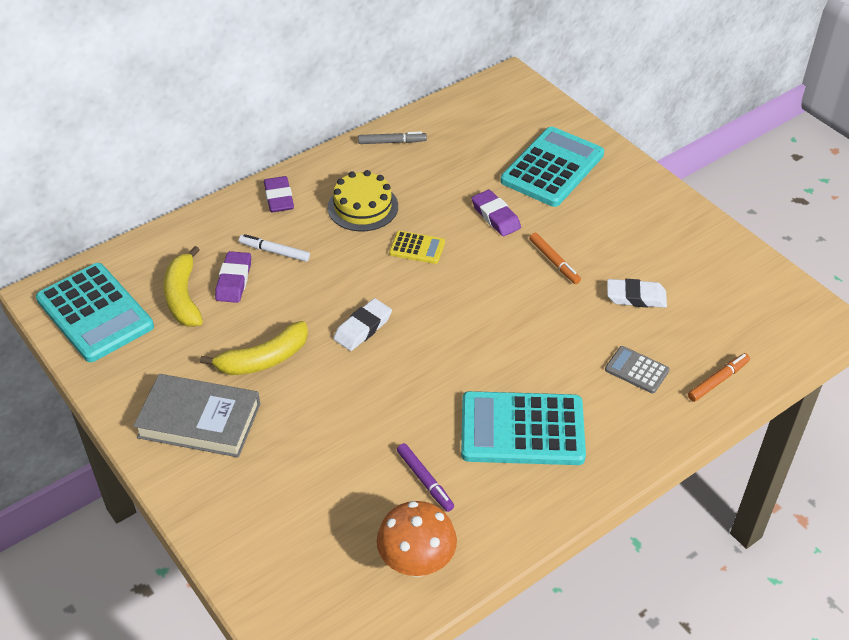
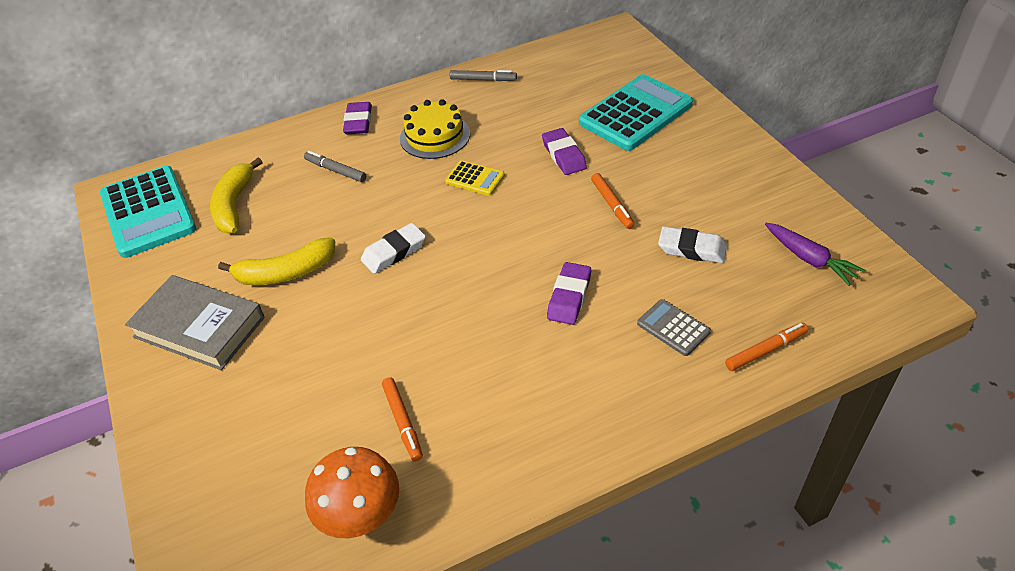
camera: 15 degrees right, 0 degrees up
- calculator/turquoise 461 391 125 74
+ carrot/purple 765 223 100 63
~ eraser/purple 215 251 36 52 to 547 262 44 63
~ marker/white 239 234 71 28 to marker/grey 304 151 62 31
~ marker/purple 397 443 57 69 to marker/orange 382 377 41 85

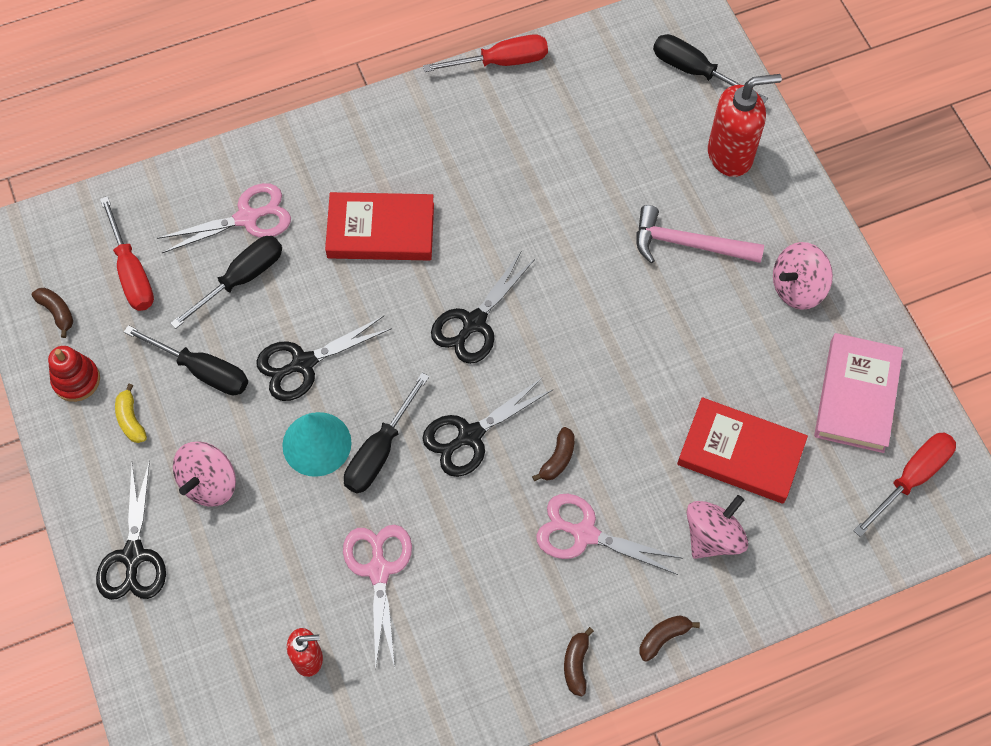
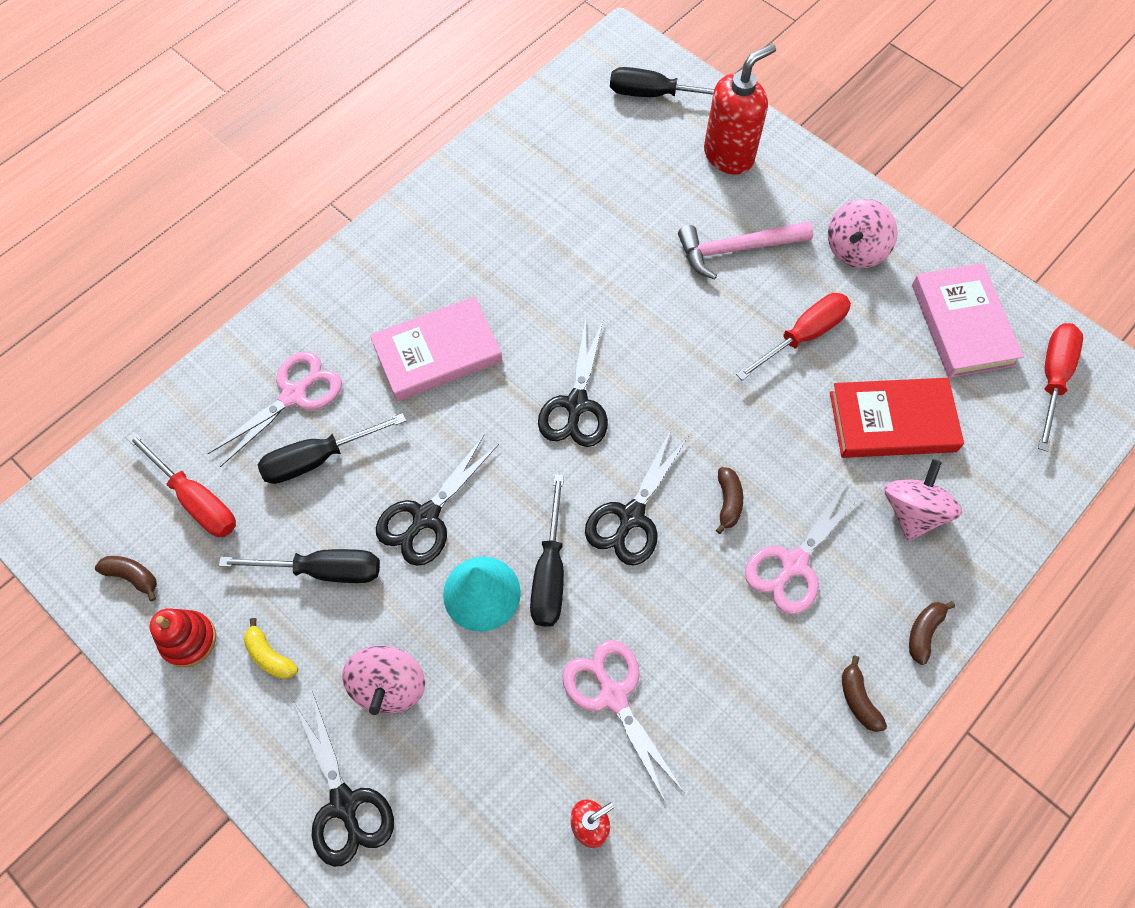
camera: 25 degrees left, 0 degrees up
~ screwdriver/red 423 34 125 38 to 736 293 115 87
~ book/red 325 192 109 69 to book/pink 370 296 133 106
~ screwdriver/black 170 236 112 93 = 258 413 148 71 135 degrees counterclockwise
~ scissors/pink 536 494 147 81 = 745 483 117 131 45 degrees counterclockwise

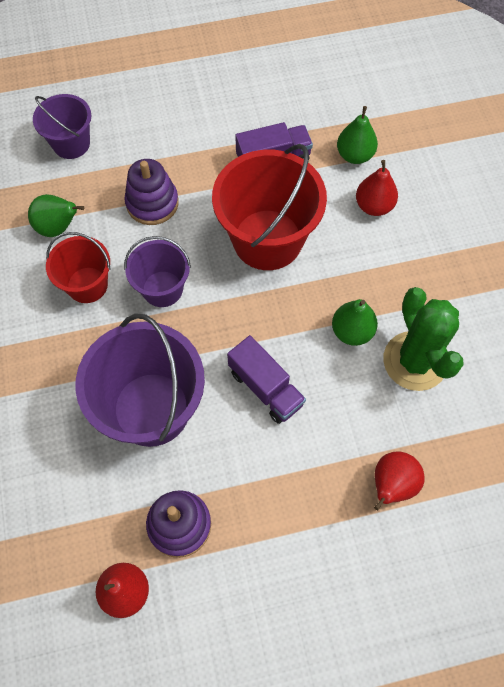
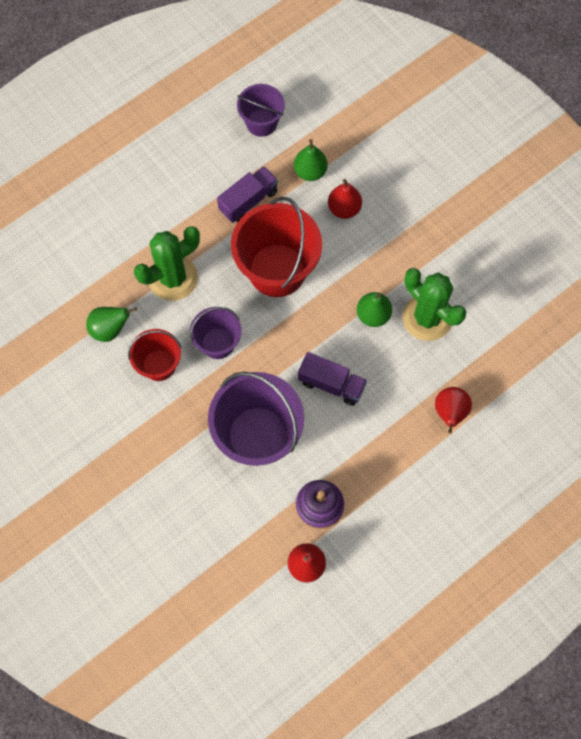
camera: 25 degrees left, 5 degrees up
~ bucket/purple 33 94 58 65 to 237 84 48 53
~ stacking toy/purple 124 159 55 66 to cactus/green 134 226 66 75

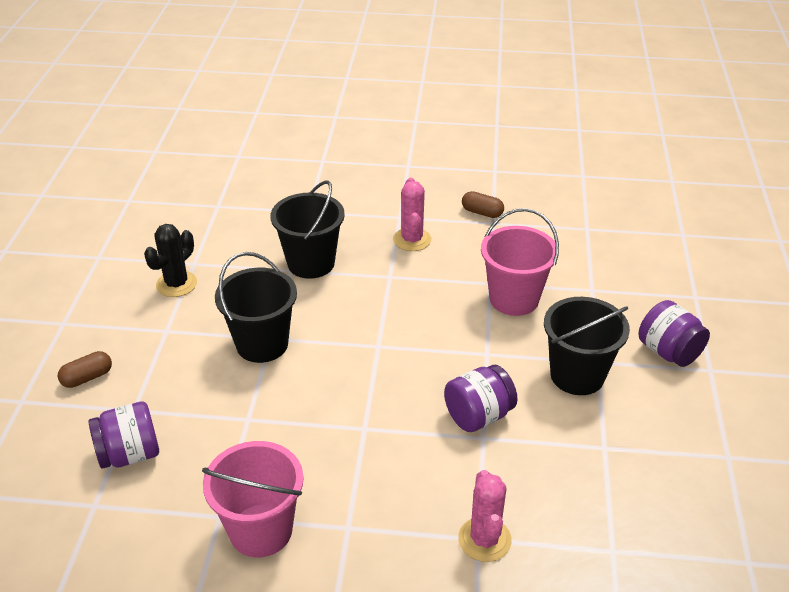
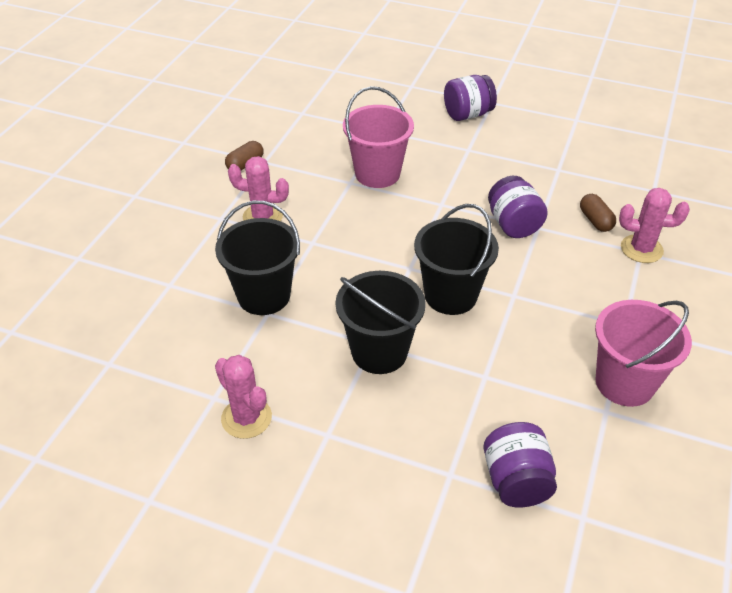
camera: 75 degrees left, 5 degrees up
~ capsule/brown 58 351 54 37 to 580 194 36 38
~ bucket/black 544 297 86 98 to 414 204 85 111
~ cactus/black 144 224 53 73 to cactus/pink 215 355 57 84

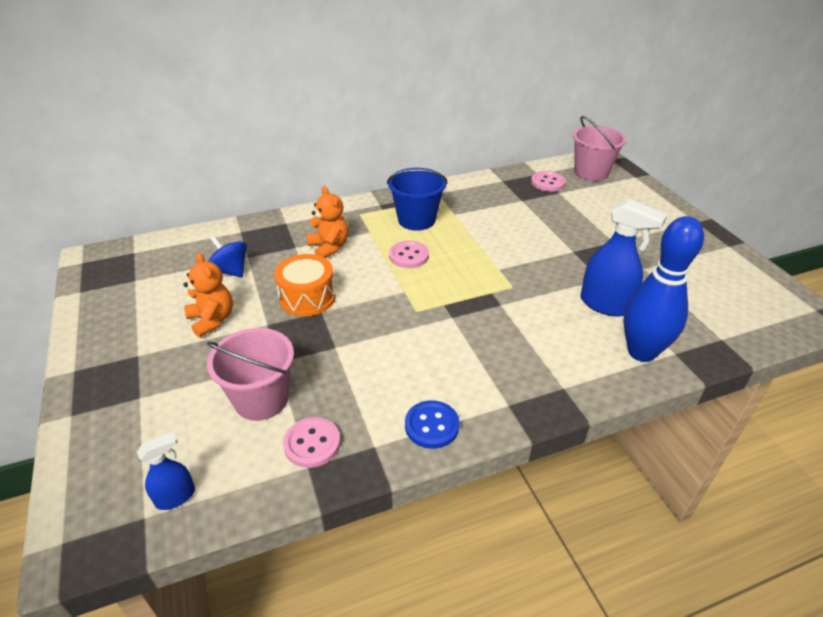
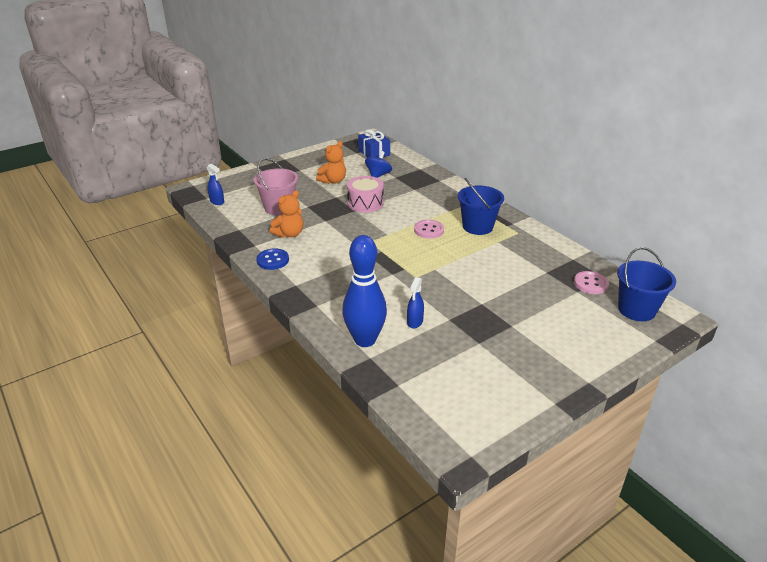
camera: 75 degrees right, 5 degrees down
- button/pink 283 417 57 51
+ gift/blue 358 129 32 29
~ teddy bear/orange 306 186 42 72 to 270 191 34 47
~ drum/orange 274 254 62 62 to drum/pink 347 176 37 37
~ bucket/pink 573 116 53 65 to bucket/blue 617 247 59 74
~ spray bottle/blue 580 199 88 118 = 407 277 17 51 x0.55

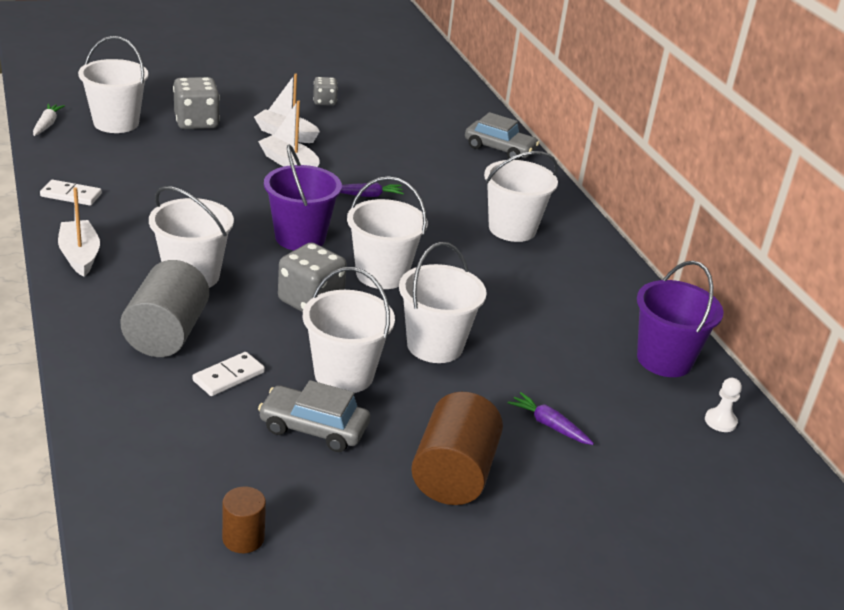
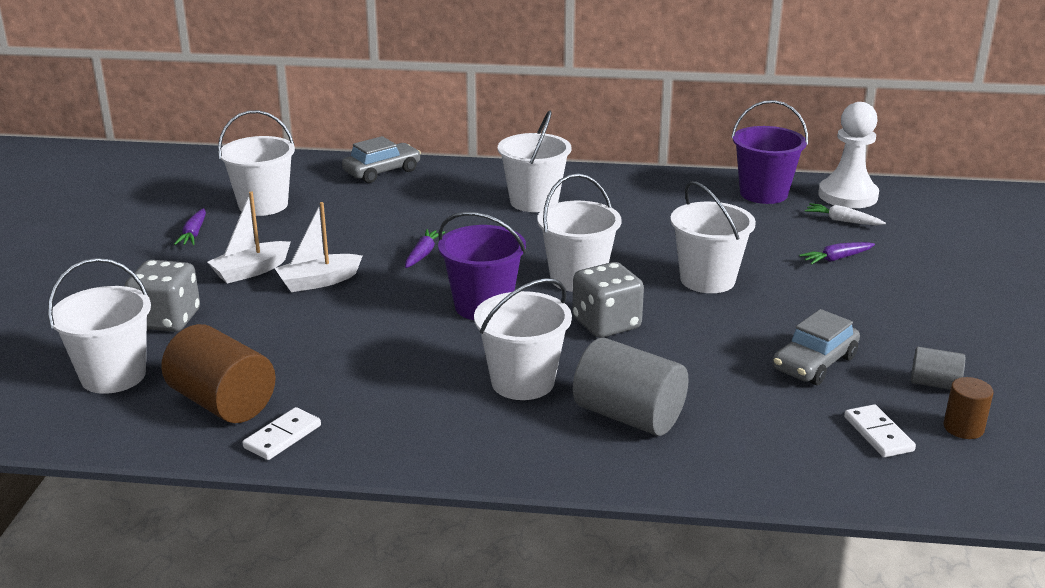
camera: 60 degrees left, 5 degrees down
- boat/white 58 187 42 90
+ cylinder/grey 911 347 54 43
~ carrot/white 33 103 32 33 to 805 203 81 22
~ domino/white 193 352 72 44 to 844 404 72 53
~ bucket/white 303 267 92 126 to 218 110 77 106
~ cylinder/brown 411 392 92 113 to 161 324 115 99
~ dice/grey 313 77 25 29 to carrot/purple 174 208 32 37
~ pawn/white 705 378 37 54 = 818 102 61 106 x2.27

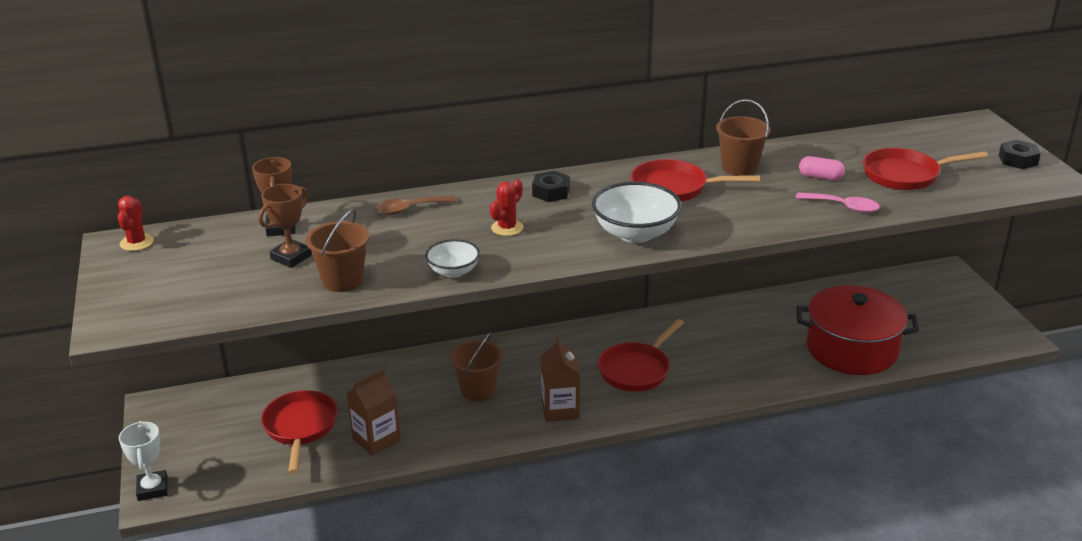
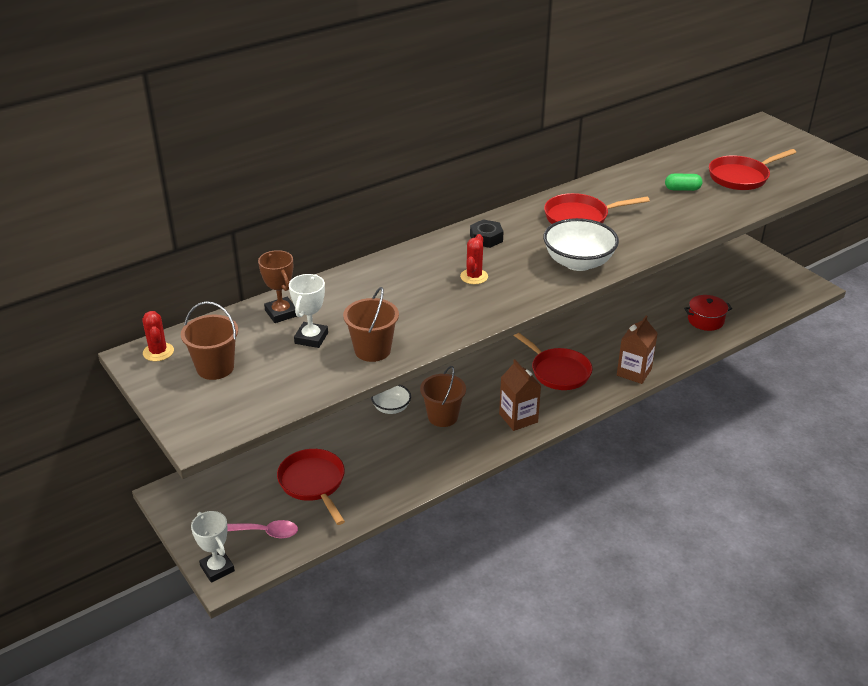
camera: 20 degrees left, 5 degrees up
- spoon/brown 375 196 81 19
- nut/black 999 139 42 30
~ carton/brown 347 369 54 87 to 617 316 41 68
~ bowl/white 425 239 55 39 to 371 385 40 29
~ bucket/brown 716 99 54 77 to 181 301 57 79
~ spoon/pink 796 192 84 21 to 227 520 71 18
~ trophy/brown 258 184 54 84 to trophy/white 289 274 39 74
~ capsule/pink 799 156 46 24 to capsule/green 665 174 38 17
~ pan/red 598 319 86 73 = 513 333 79 57 60 degrees counterclockwise
~ pot/red 797 285 122 90 = 684 295 48 36 x0.50

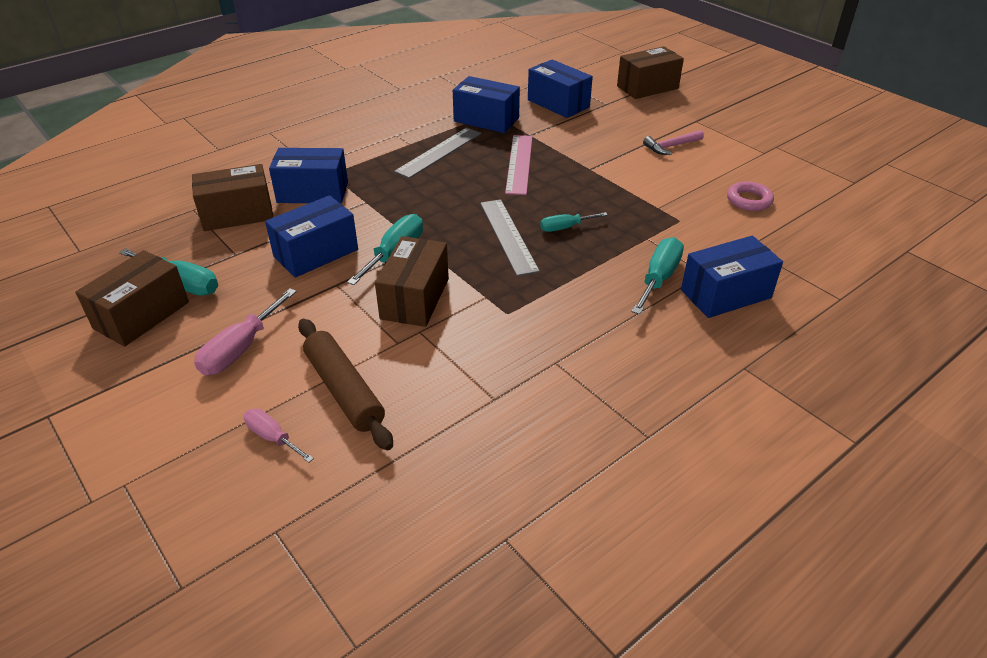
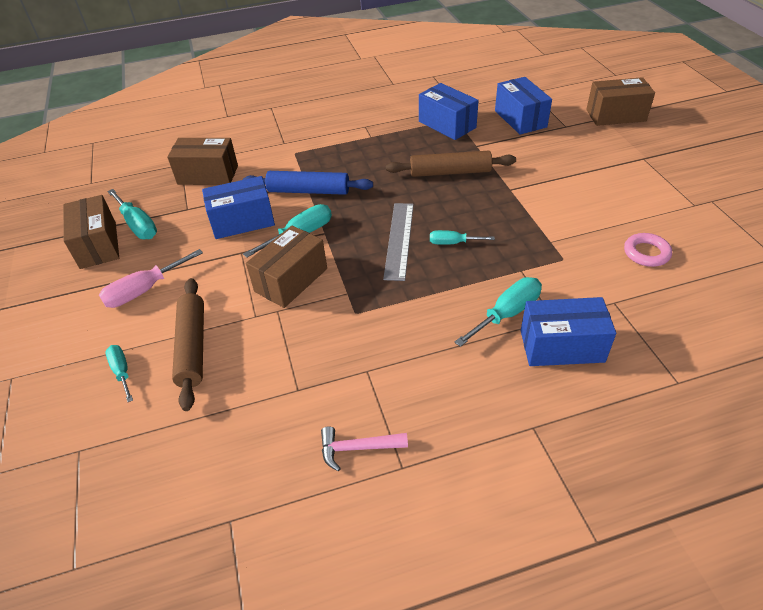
camera: 25 degrees right, 5 degrees up
- box/blue 269 148 79 55
- ruler/grey 394 128 87 51
+ rolling pin/blue 243 171 130 24
~ hammer/pink 643 130 61 25 to 321 426 87 45
~ ruler/pink 505 135 27 60 to rolling pin/brown 386 151 130 26
~ screwdriver/pink 244 409 70 54 to screwdriver/turquoise 105 345 28 57
~ box/brown 75 250 114 97 = 63 195 56 74 75 degrees counterclockwise

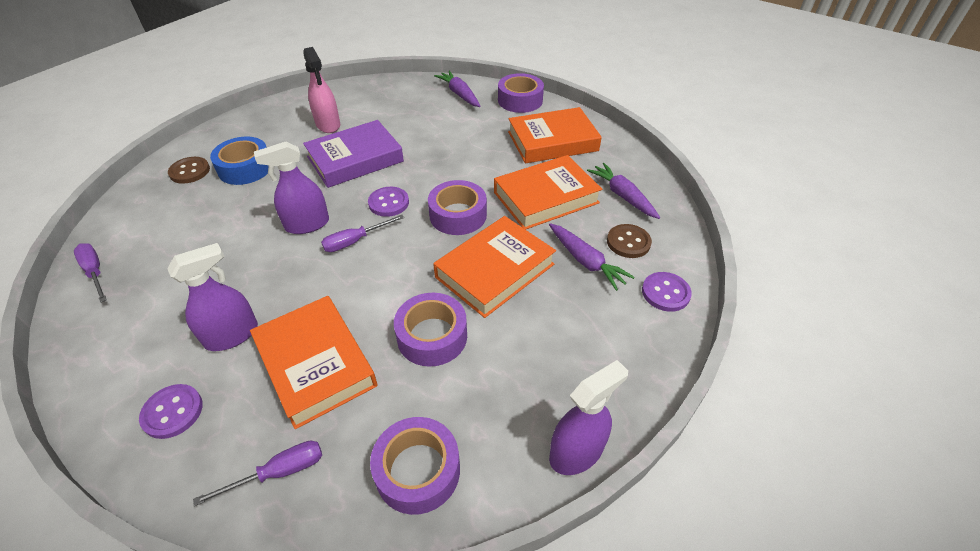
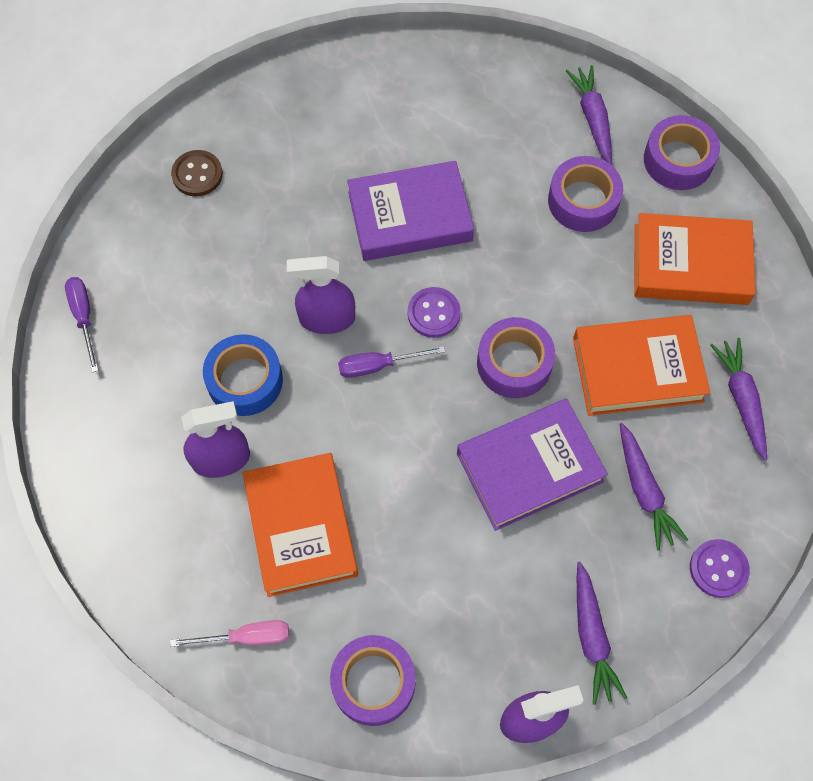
camera: 20 degrees right, 20 degrees up
- button/purple 139 384 64 55
- spray bottle/pink 303 47 37 86
- button/brown 607 224 45 34
+ carrot/purple 577 561 50 144
~ tape/blue 210 137 59 48 to 203 334 80 82
~ tape/purple 394 293 73 74 to 548 156 75 76
~ screwdriver/purple 193 441 129 65 to screwdriver/pink 170 620 119 27
~ book/orange 433 216 123 102 to book/purple 457 398 151 133

